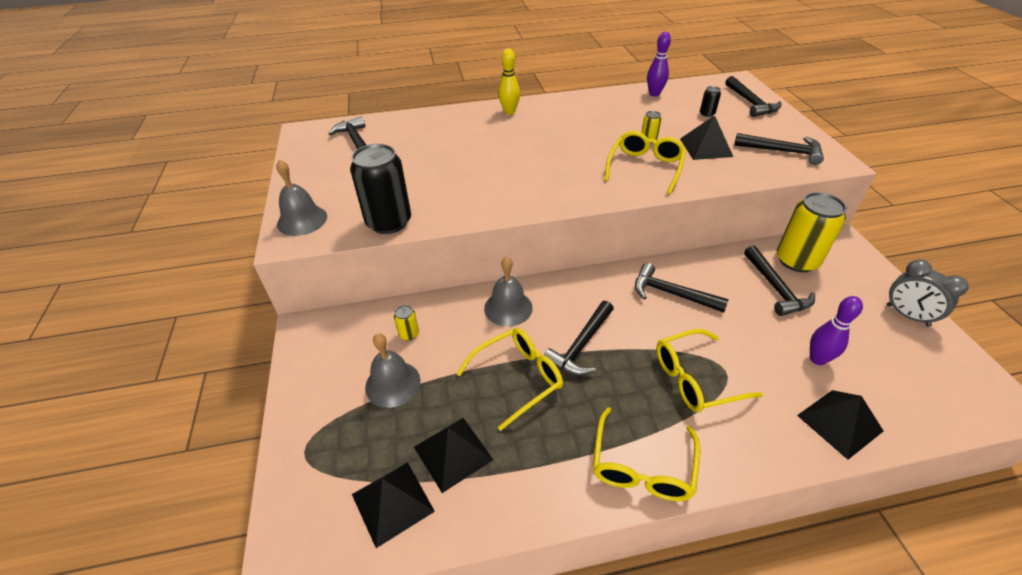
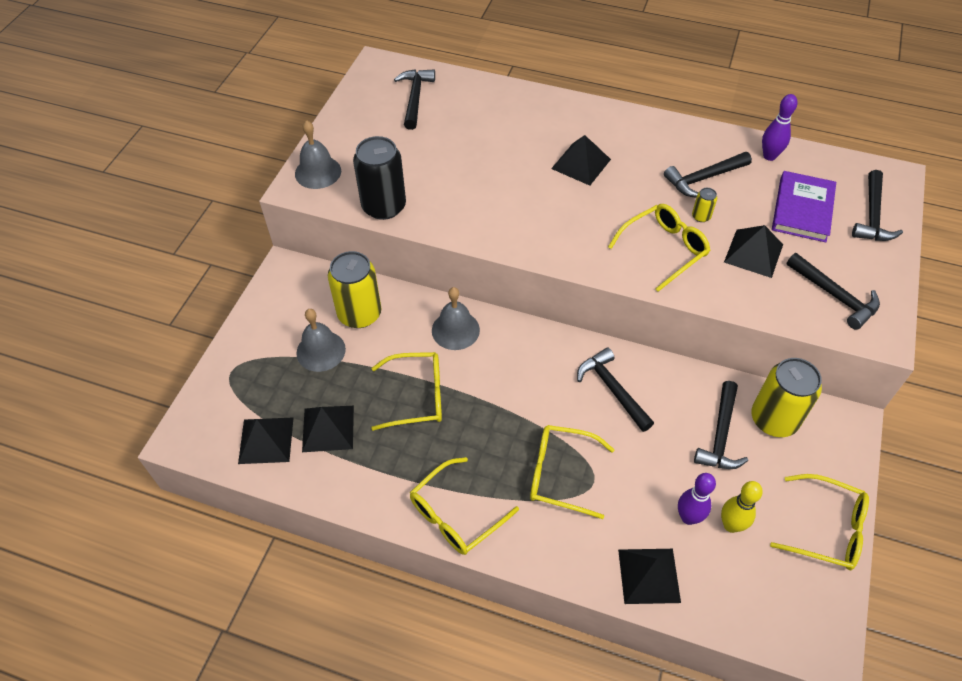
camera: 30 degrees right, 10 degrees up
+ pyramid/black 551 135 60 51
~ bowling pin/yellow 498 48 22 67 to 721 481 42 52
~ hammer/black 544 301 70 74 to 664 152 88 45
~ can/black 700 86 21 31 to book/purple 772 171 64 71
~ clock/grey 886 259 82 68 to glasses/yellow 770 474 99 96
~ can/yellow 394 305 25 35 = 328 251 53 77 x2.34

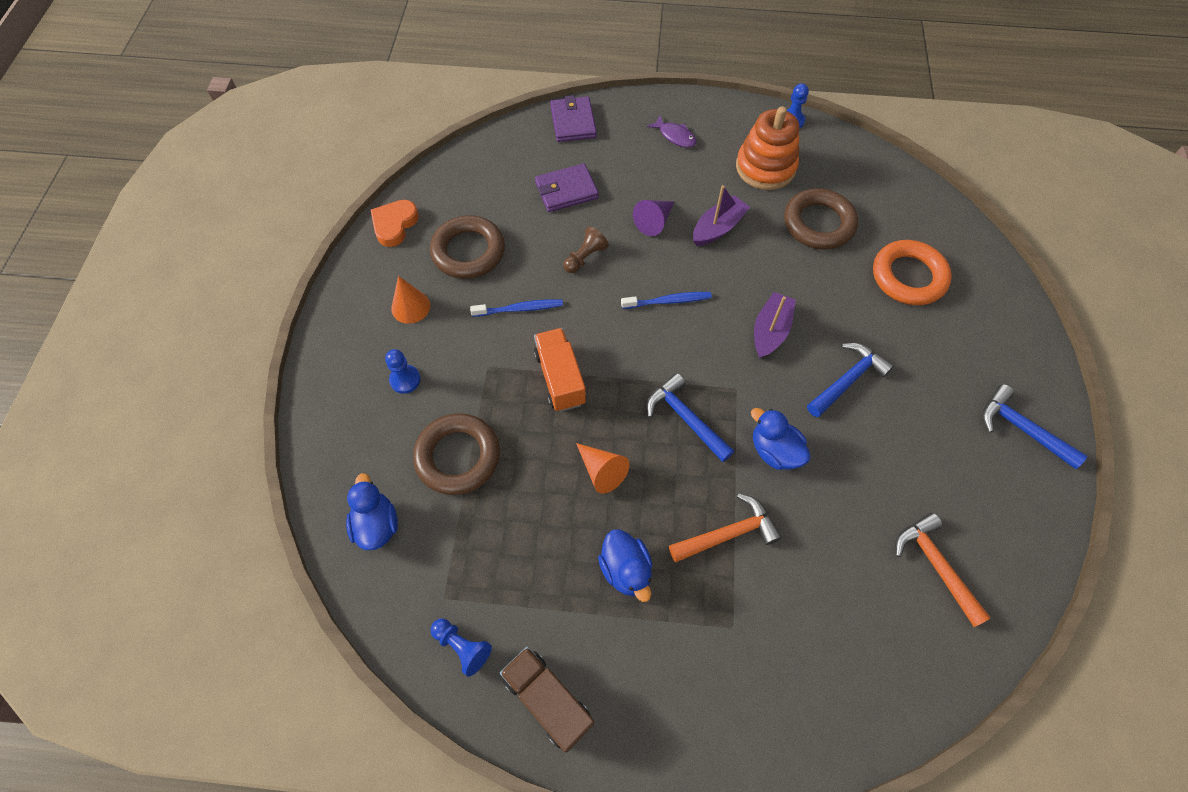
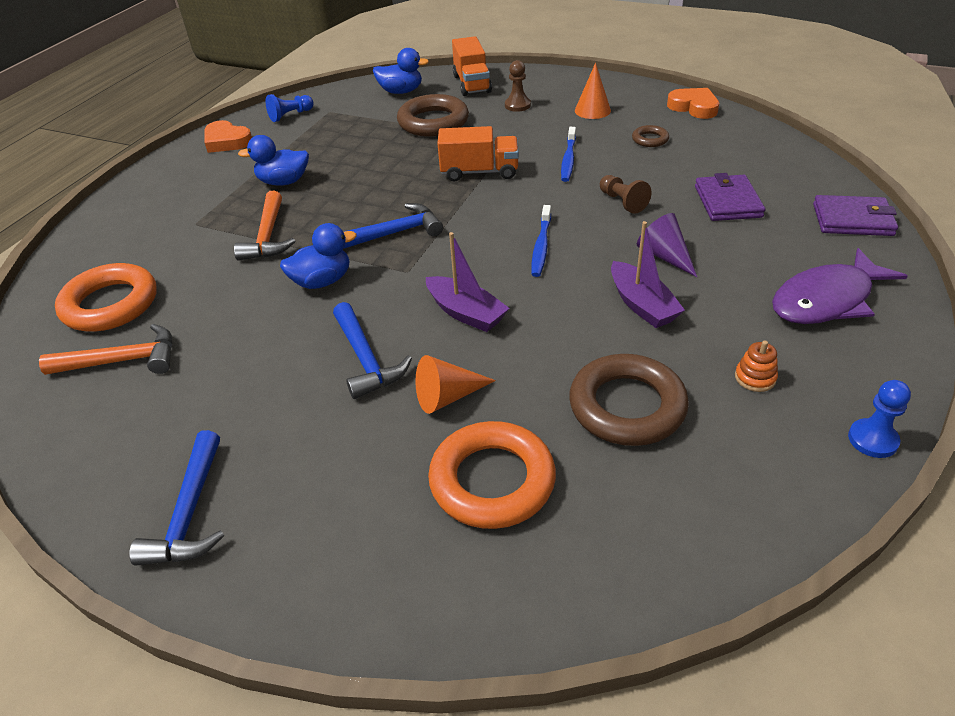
camera: 110 degrees right, 20 degrees down
+ ring/orange 55 263 102 69
+ truck/orange 452 36 40 60
~ cone/orange 576 443 53 51 to 415 355 81 59
~ truck/brown 500 646 94 107 to heart/orange 204 120 48 33
~ pawn/blue 385 349 36 45 to pawn/brown 505 60 26 52
~ hammer/blue 982 384 105 85 = 129 430 95 136 120 degrees clockwise
~ ring/brown 430 215 75 64 = 632 125 37 22 x0.48
~ fish/purple 647 115 50 33 = 772 248 136 76 x1.89
~ stacking toy/orange 736 106 64 84 = 735 341 43 51 x0.41

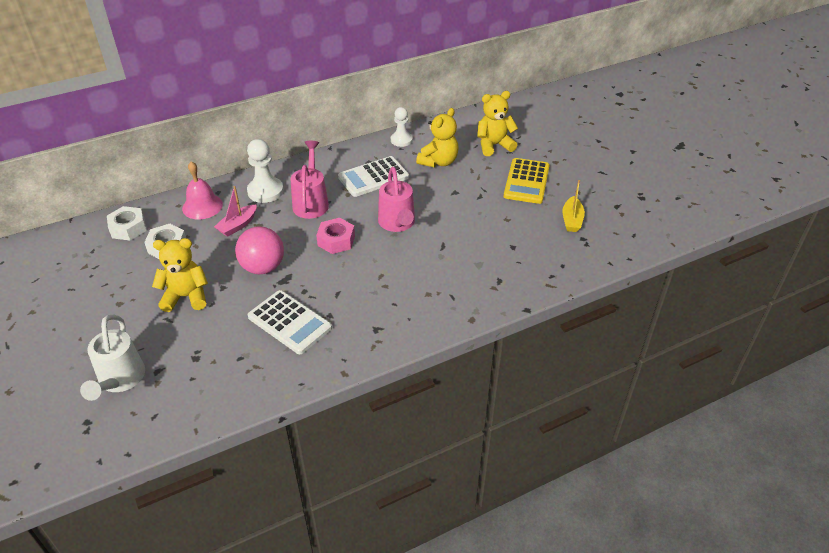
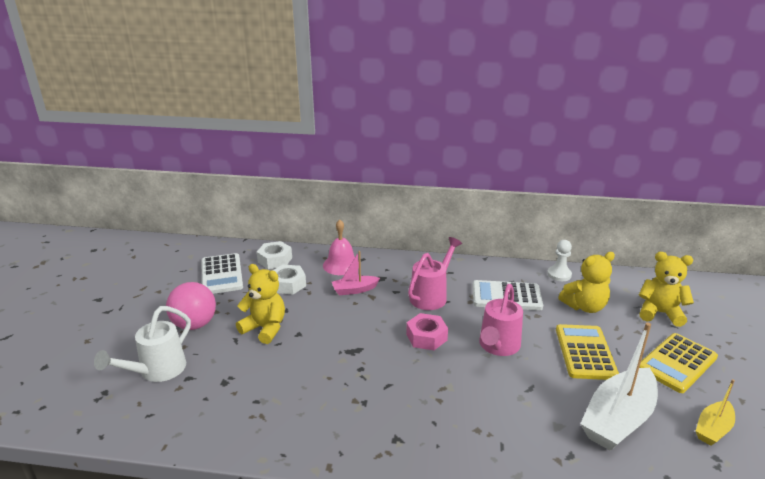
camera: 35 degrees right, 15 degrees down
- pawn/white 247 139 37 64
+ calculator/yellow 556 324 63 56
+ boat/white 580 322 78 129
~ ball/pink 235 227 49 47 to 166 282 50 48
~ calculator/white 248 290 84 64 to 201 253 42 41

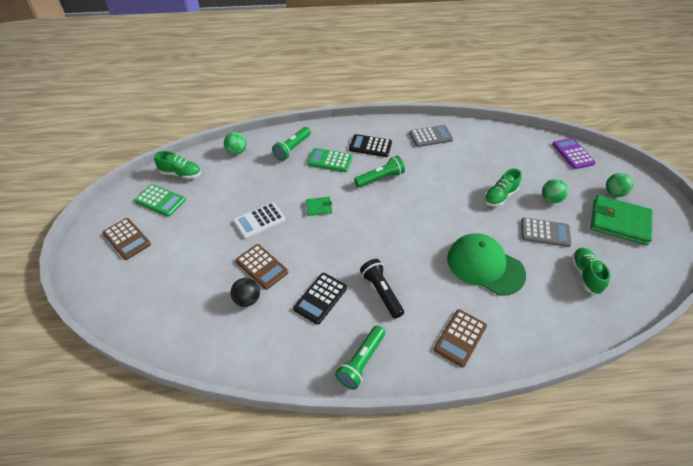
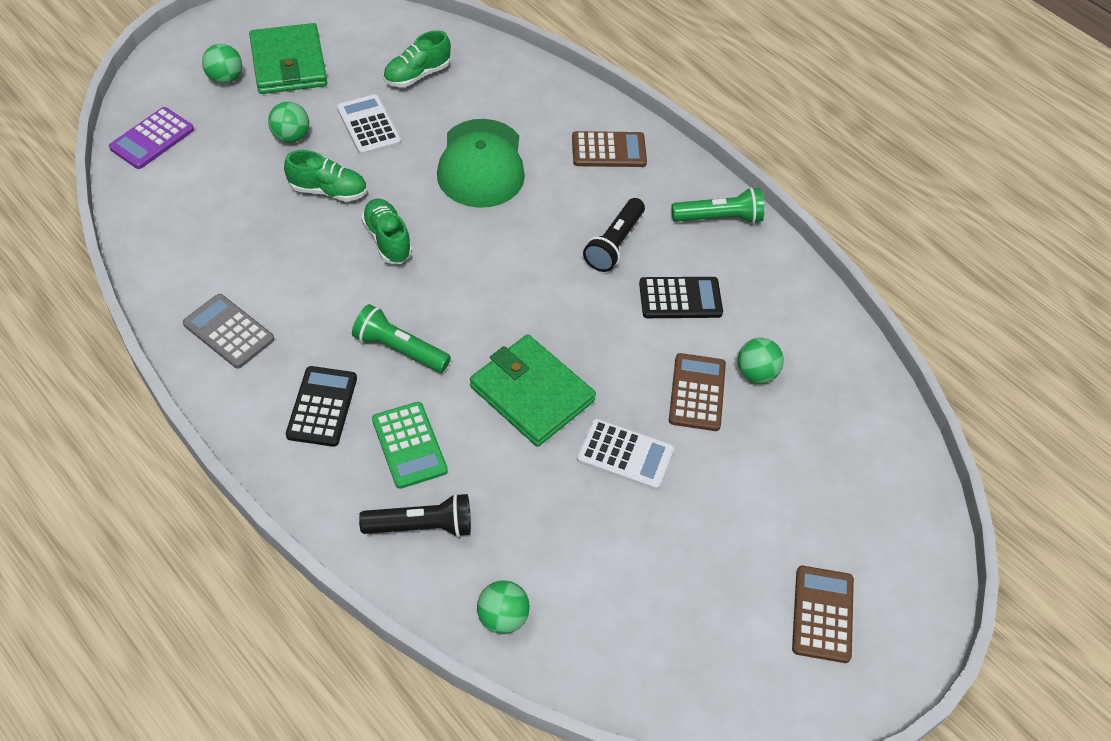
camera: 130 degrees left, 5 degrees up
- calculator/green 134 184 52 33
~ shoe/green 154 151 47 28 to 361 198 51 66
~ ball/black 231 278 29 29 to ball/green 738 338 46 45
~ flashlight/green 272 127 39 34 to flashlight/black 359 493 112 44
~ calculator/grey 521 217 51 30 to calculator/white 337 94 64 61
~ calculator/black 349 134 43 23 = 286 366 71 81 150 degrees counterclockwise
~ wallet/green 306 197 26 19 = 470 334 126 113 x2.14

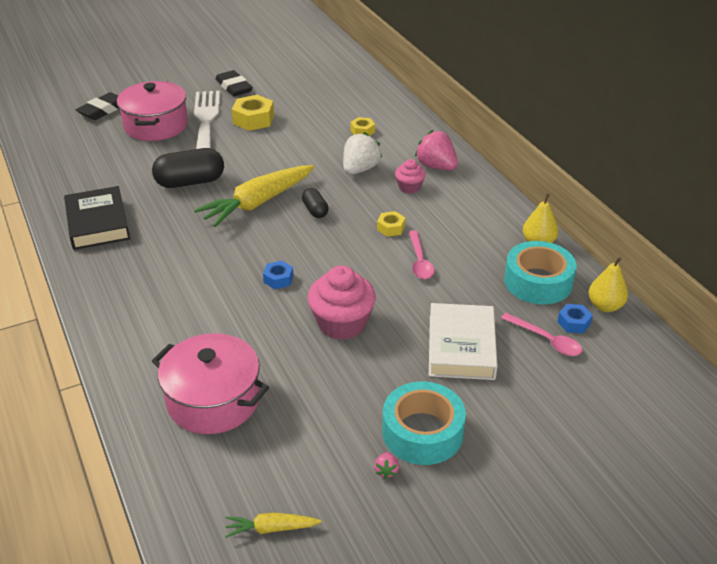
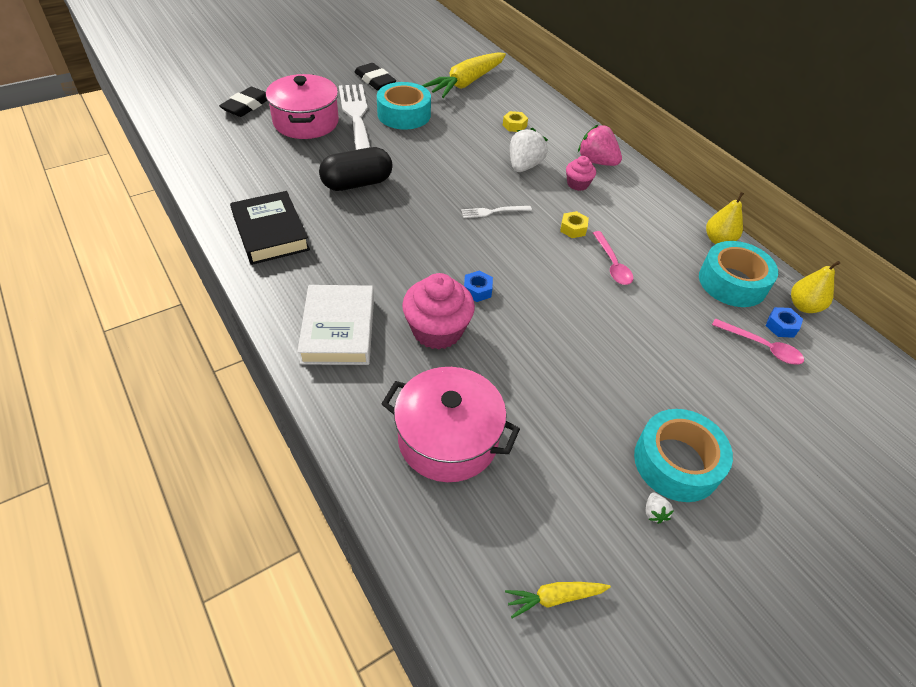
camera: 10 degrees left, 10 degrees up
~ carrot/yellow 194 165 120 62 to 422 52 84 46
~ cupcake/pink 308 265 68 75 to 402 273 73 77
~ book/white 429 303 69 77 to 297 285 77 80
~ nut/yellow 232 95 42 36 to tape/turquoise 377 82 54 47
~ capsule/black 302 188 27 30 to fork/white 461 206 71 12
~ strawberry/pink 374 452 25 27 to strawberry/white 646 493 28 31

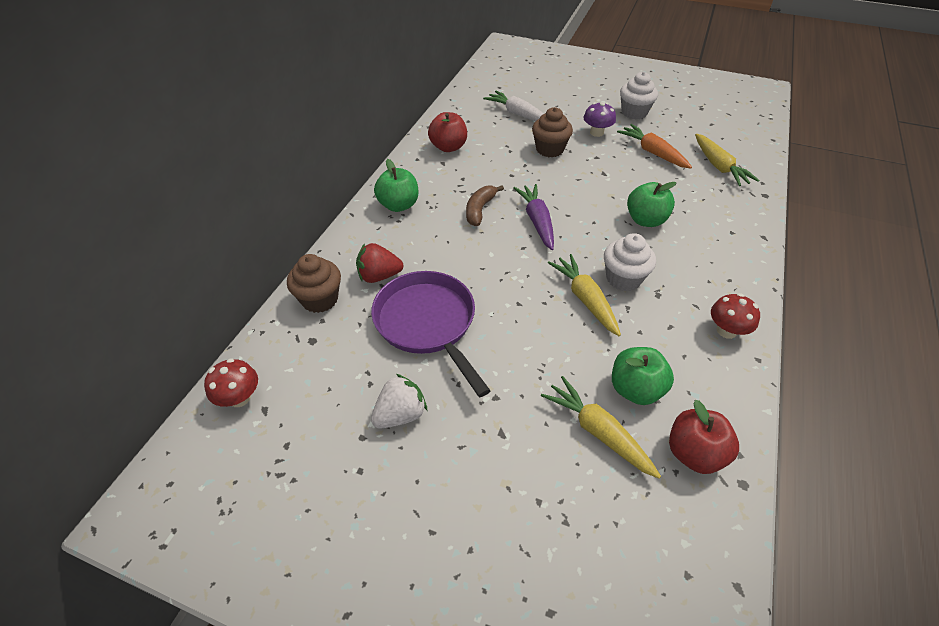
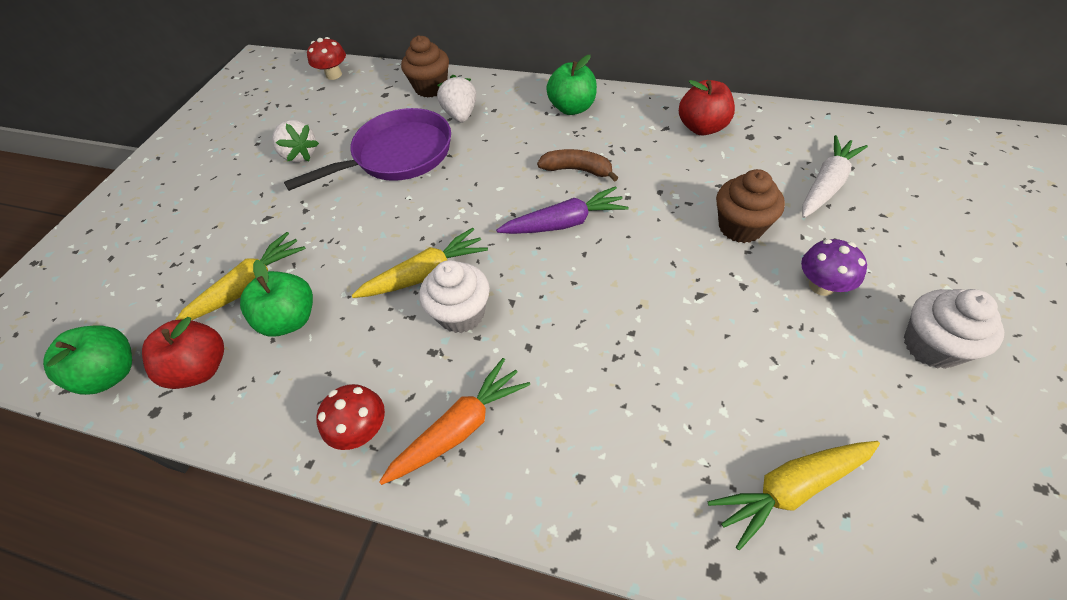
camera: 90 degrees right, 5 degrees up
~ carrot/orange 617 124 75 45 to 379 358 151 127
~ apple/green 627 182 49 45 to 43 325 89 70
~ strawberry/red 356 243 48 40 to strawberry/white 437 75 39 48

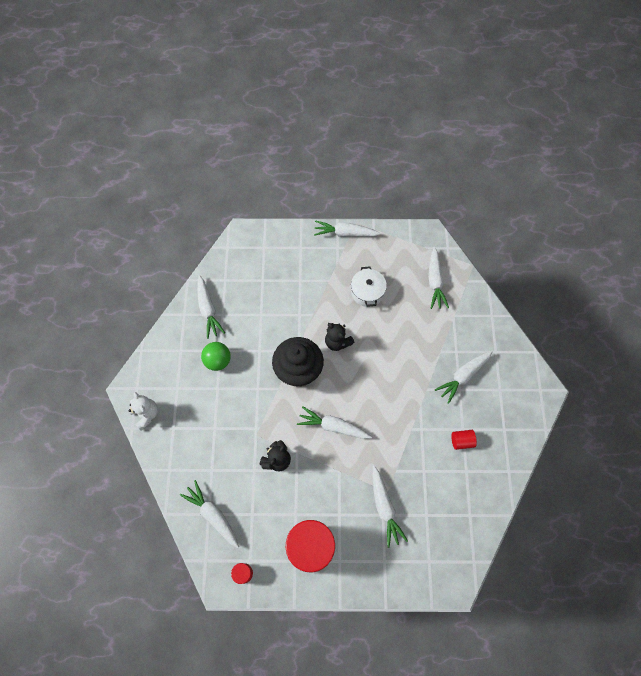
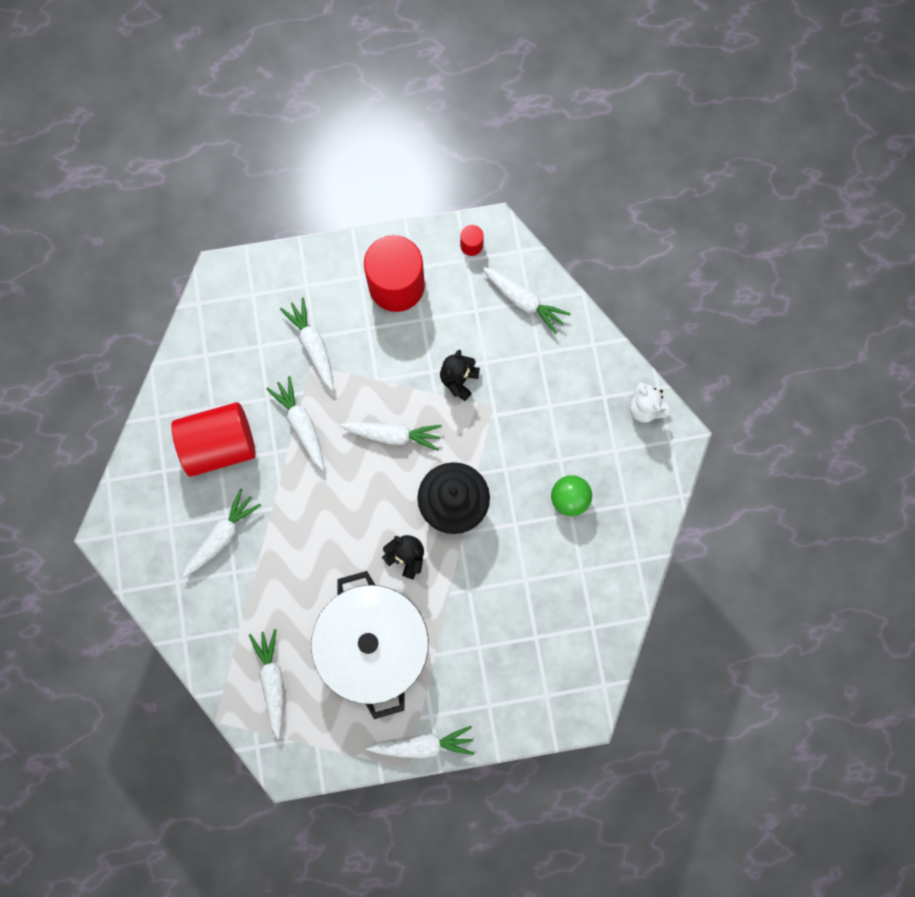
camera: 170 degrees right, 10 degrees up
~ carrot/white 198 275 27 64 to 266 376 58 94
~ pot/white 351 266 36 41 = 311 571 118 148 x2.10
~ cylinder/red 451 430 26 20 = 171 402 85 75 x2.45

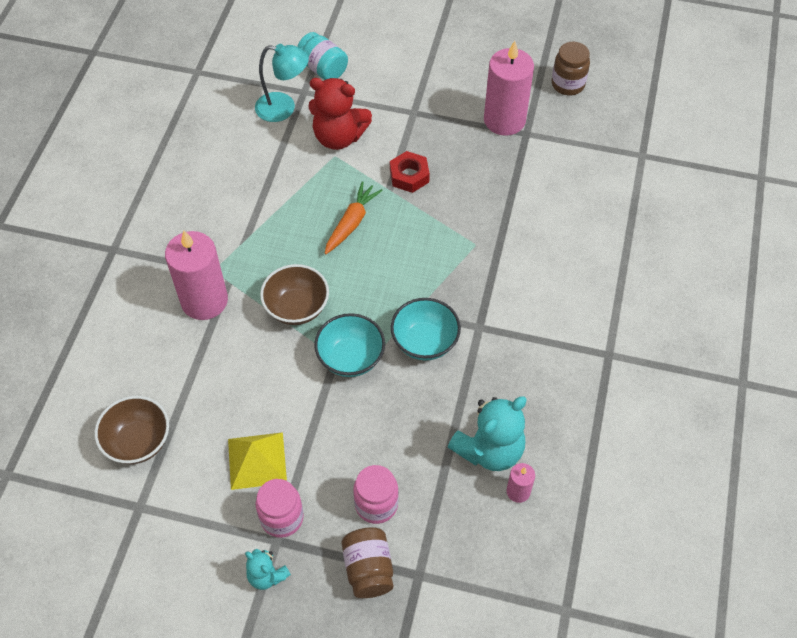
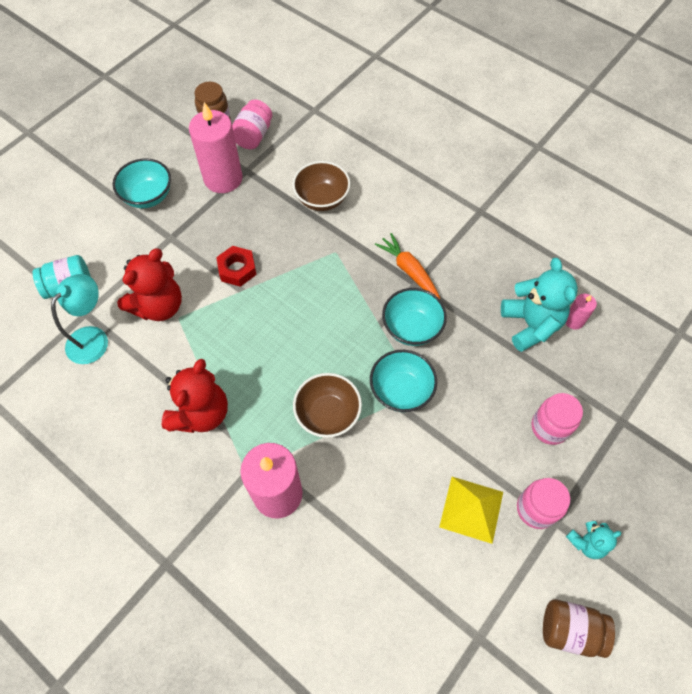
camera: 65 degrees left, 5 degrees up
+ bowl/turquoise 113 158 58 50
+ teddy bear/red 162 359 66 74
+ jar/pink 232 100 40 49
~ bowl/brown 94 396 75 68 to 292 161 58 50
~ carrot/orange 325 181 58 73 to 375 233 65 66
~ jar/brown 341 527 52 71 to 543 599 72 59

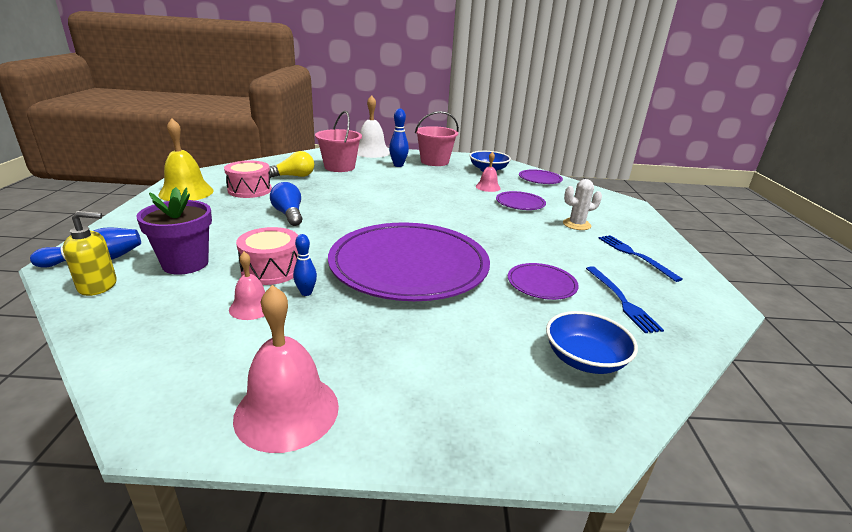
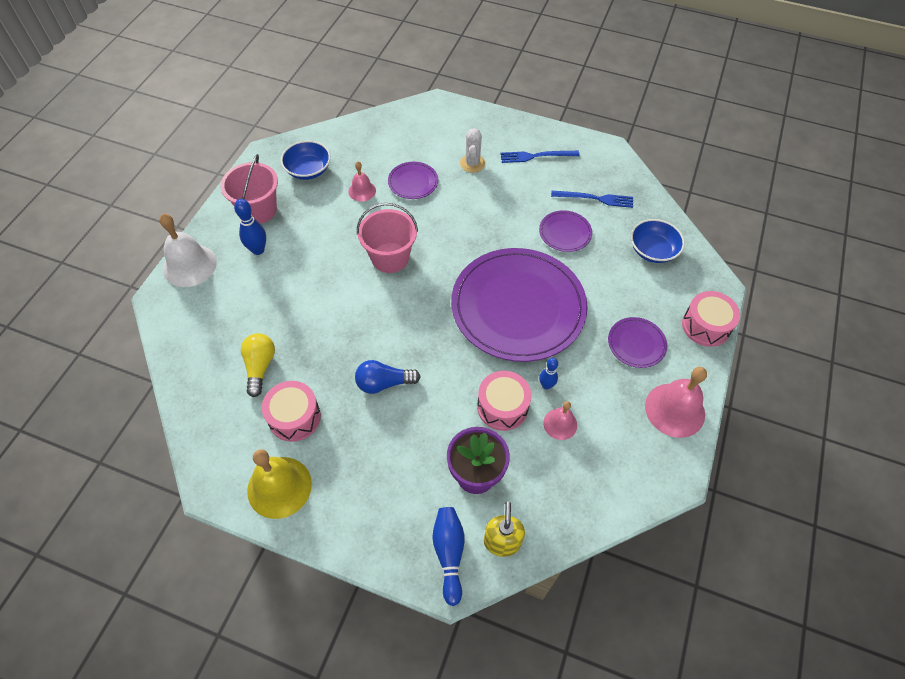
camera: 70 degrees left, 30 degrees up
+ drum/pink 682 291 58 56
~ bucket/pink 315 111 47 61 to 357 203 61 70
~ plate/purple 519 169 44 15 to 608 317 59 51

